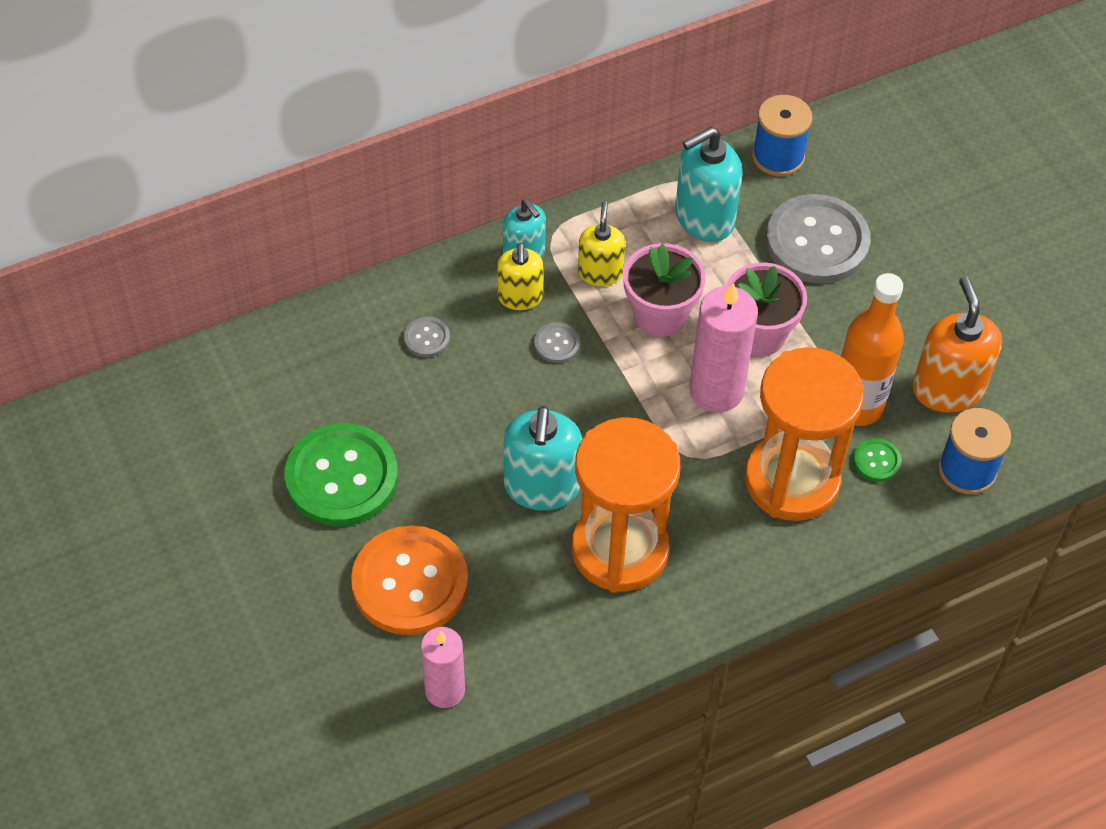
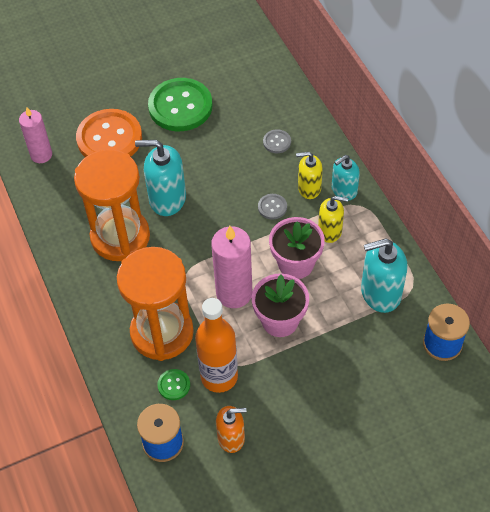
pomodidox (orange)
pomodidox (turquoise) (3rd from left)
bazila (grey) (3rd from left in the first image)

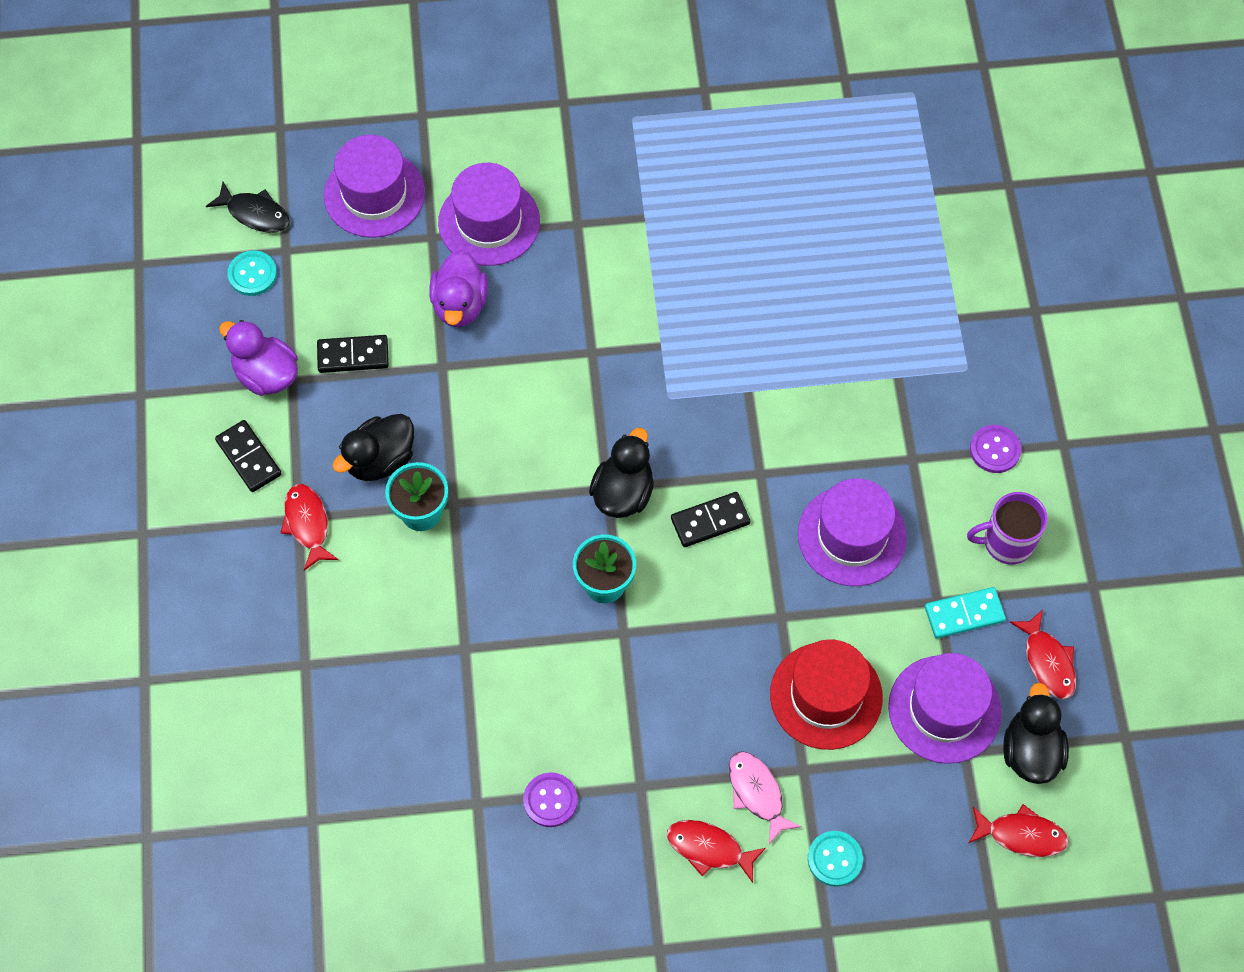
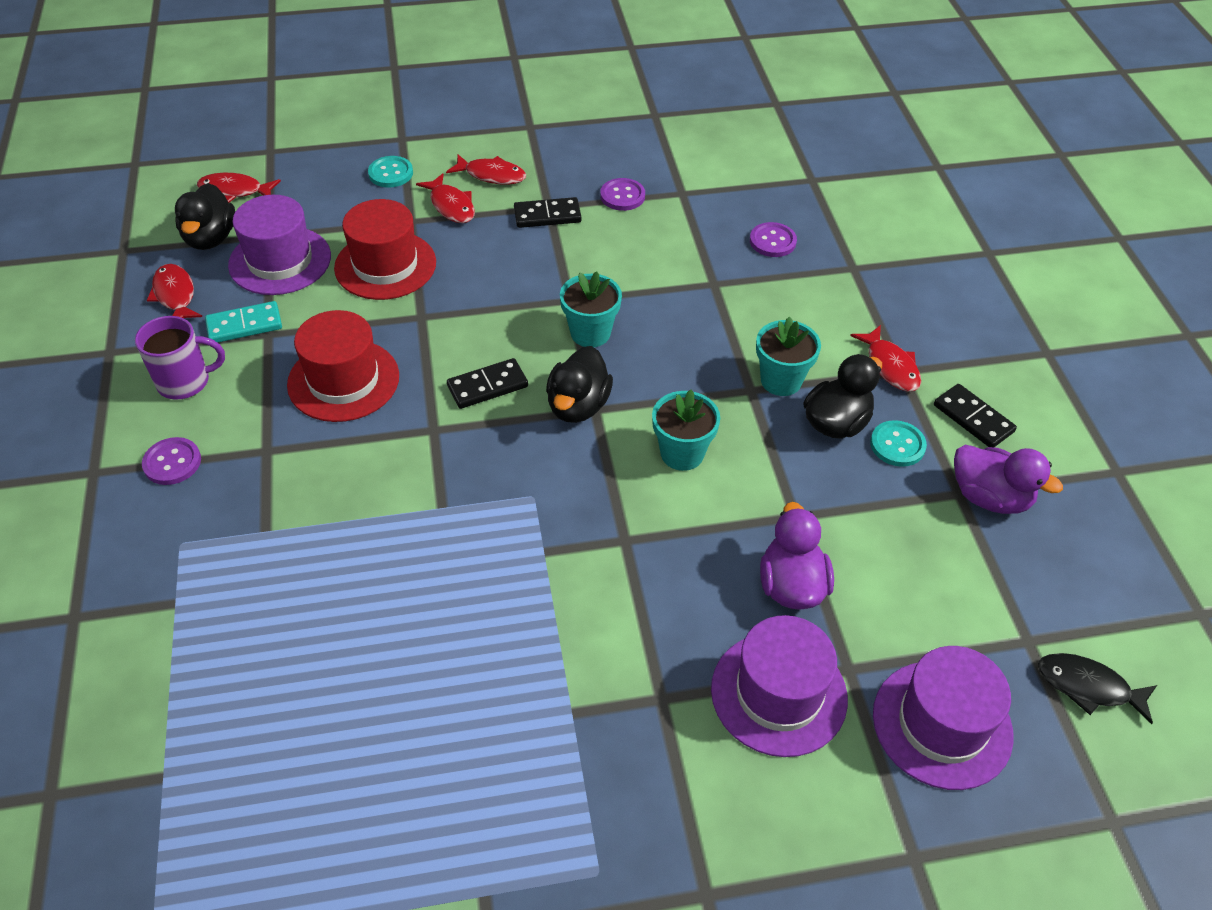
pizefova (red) (1st from left)
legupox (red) (3rd from left)
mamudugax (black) (2nd from left)
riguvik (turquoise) (2nd from left)
bazila (purple) (3rd from left)
bazila (turquoise) (2nd from left)

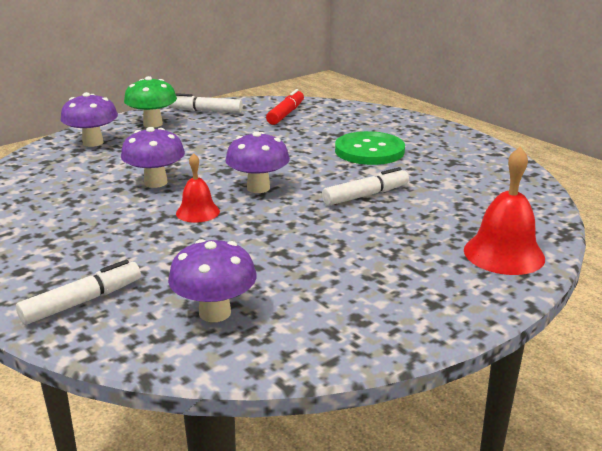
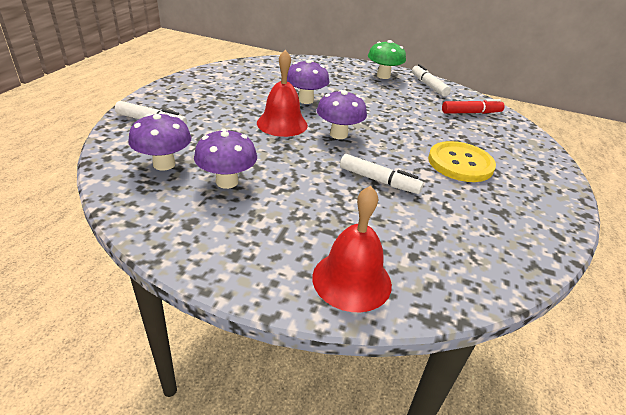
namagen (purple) (2nd from left)
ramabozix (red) (1st from left)
bazila (yellow)

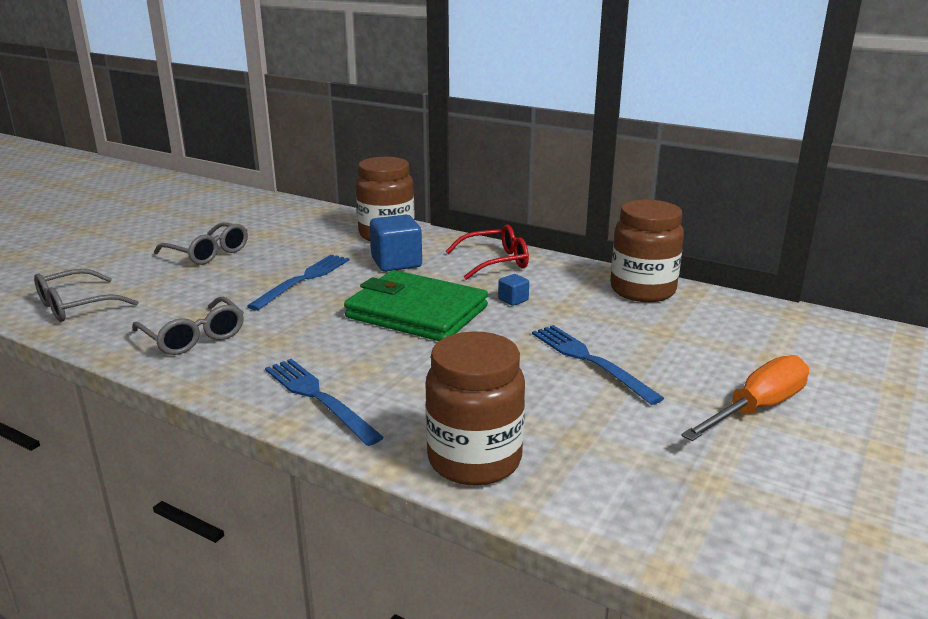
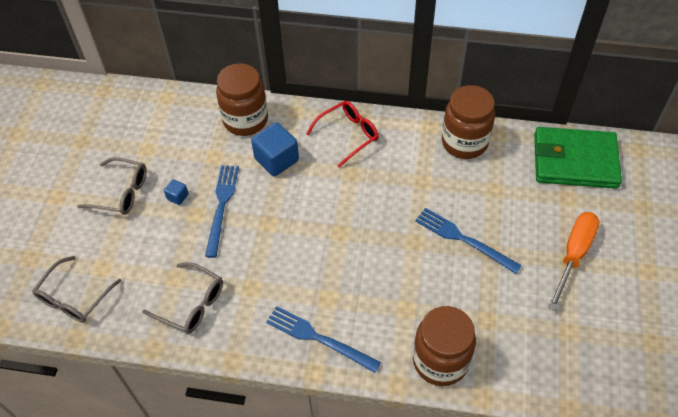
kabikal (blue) (1st from left)
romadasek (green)

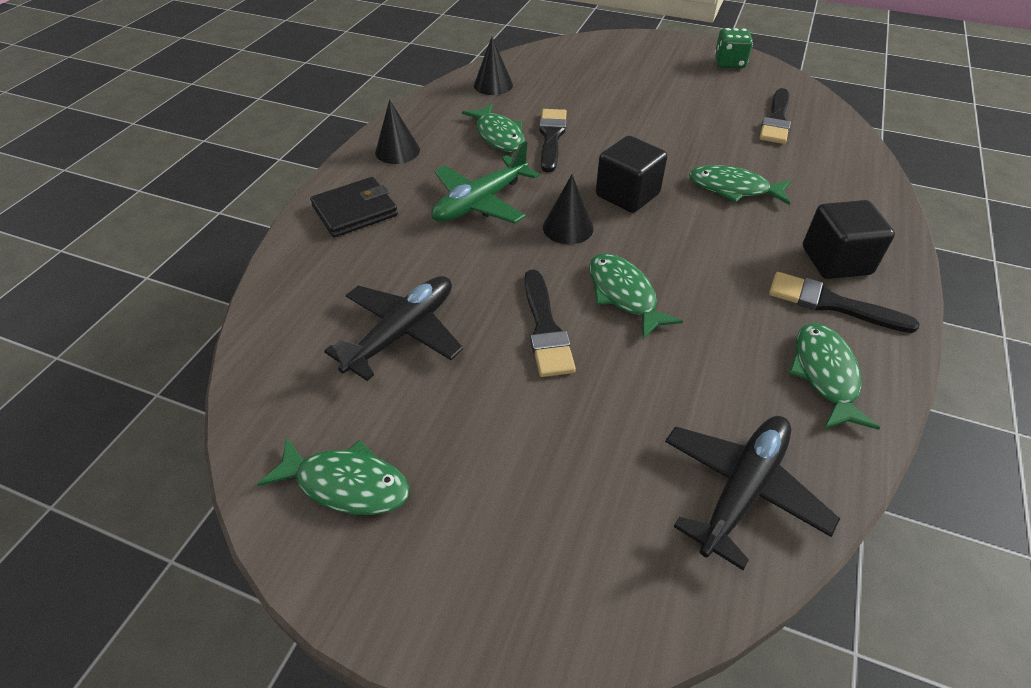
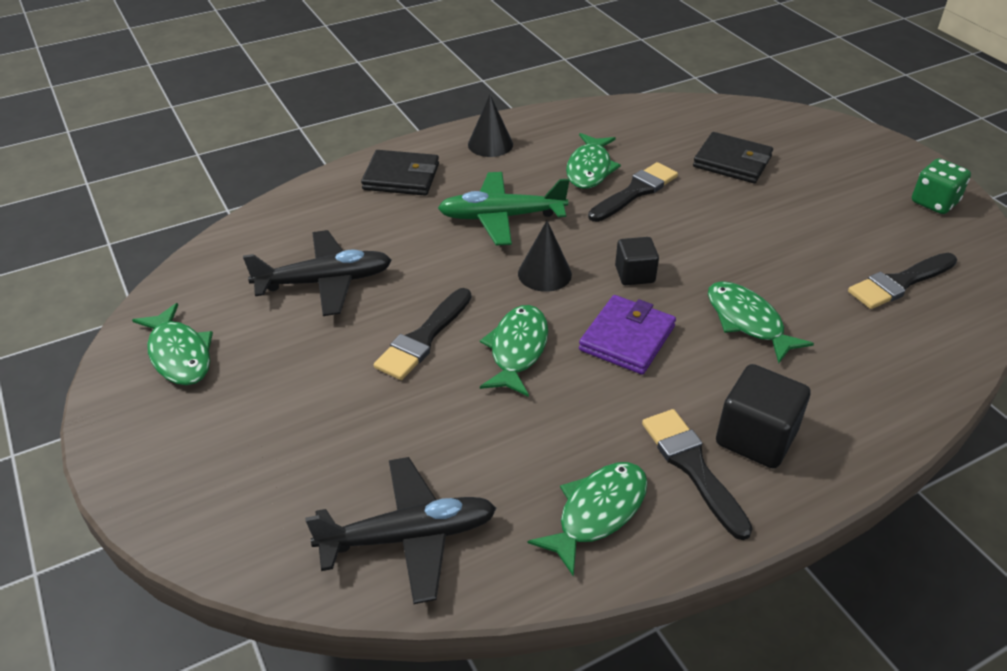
romadasek (purple)
kabikal (black) (1st from left)
romadasek (black) (2nd from left)
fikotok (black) (2nd from left in the first image)

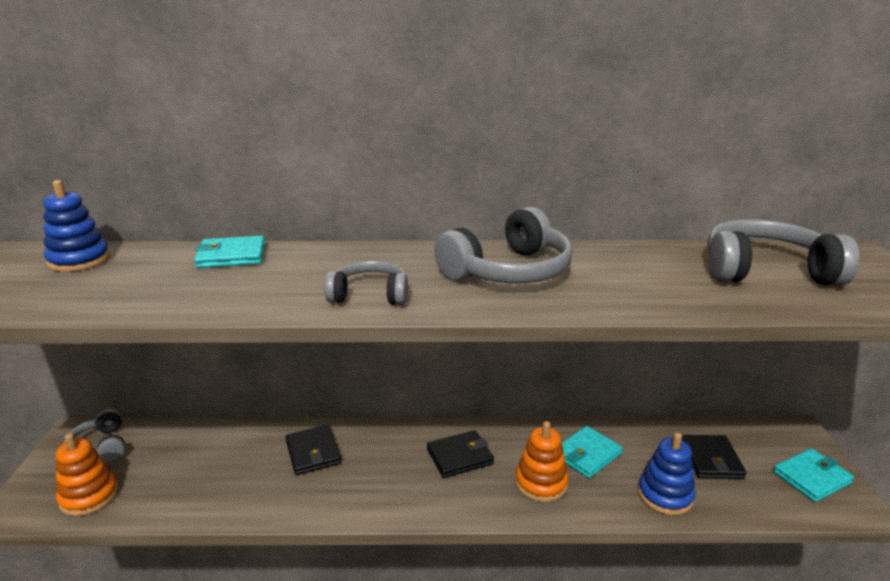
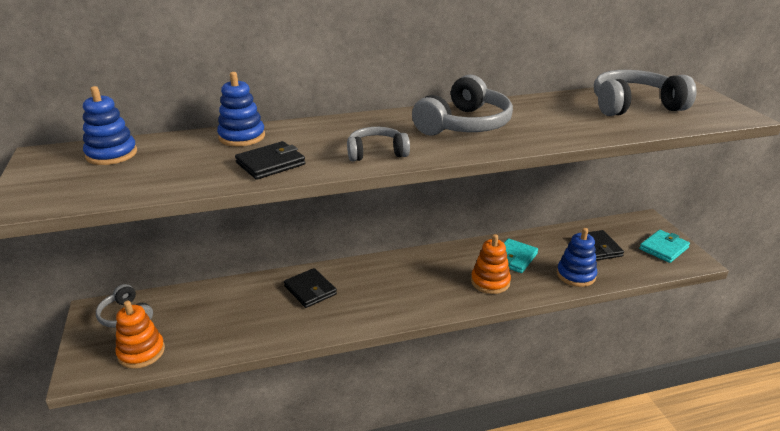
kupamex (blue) (2nd from left)
romadasek (black) (1st from left)

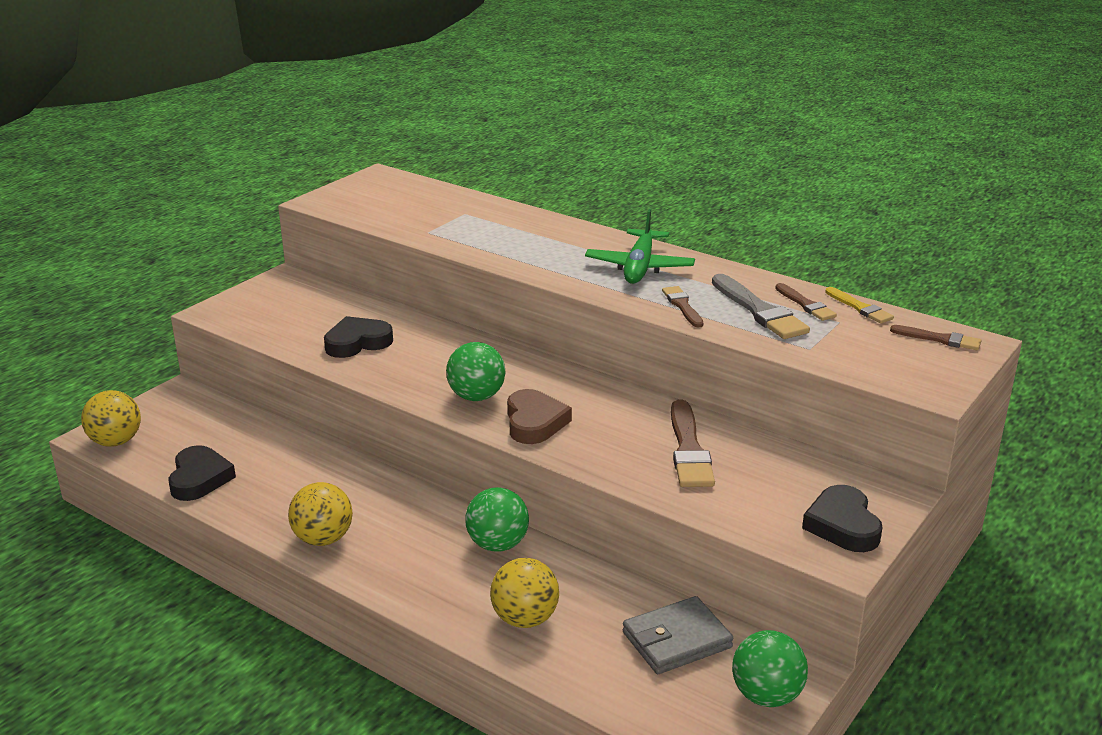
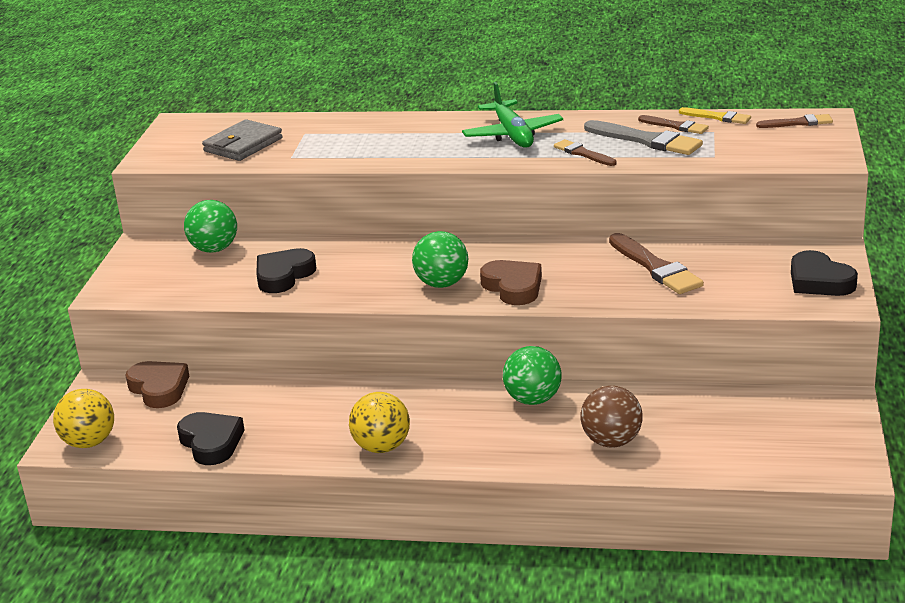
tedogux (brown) (1st from left)
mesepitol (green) (1st from left)
romadasek (grey)
mesepitol (brown)

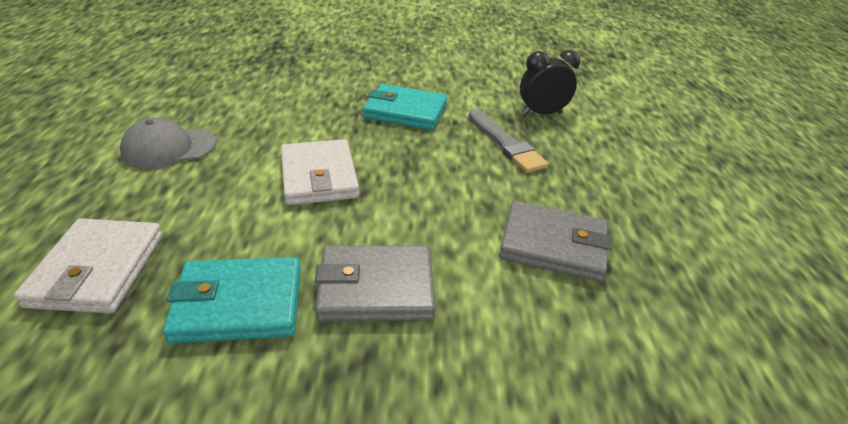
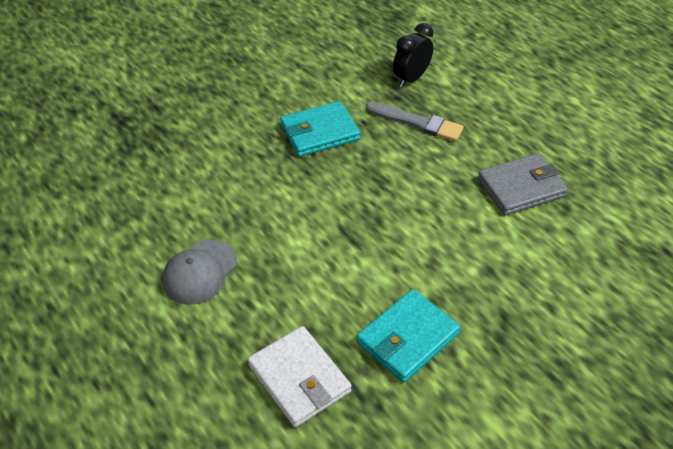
romadasek (white) (2nd from left in the first image)
romadasek (grey) (1st from left in the first image)

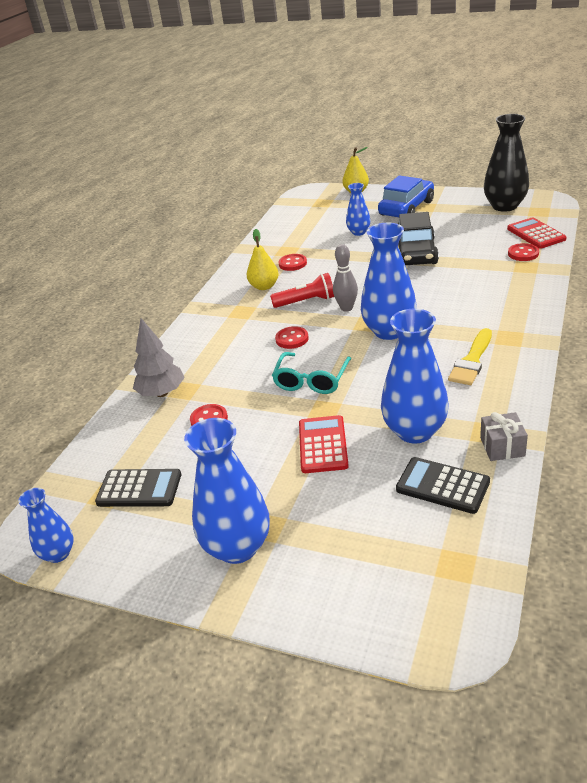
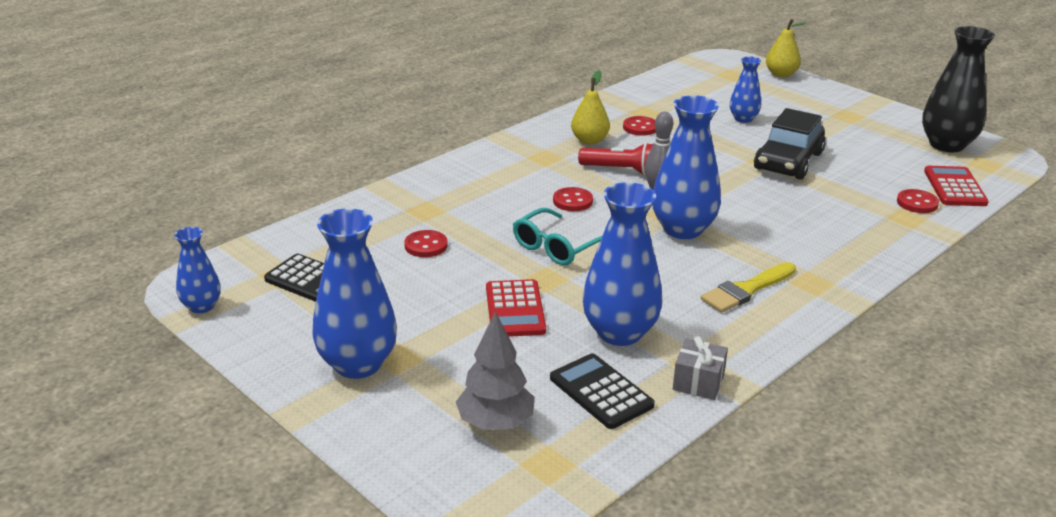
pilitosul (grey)
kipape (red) (1st from left)
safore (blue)

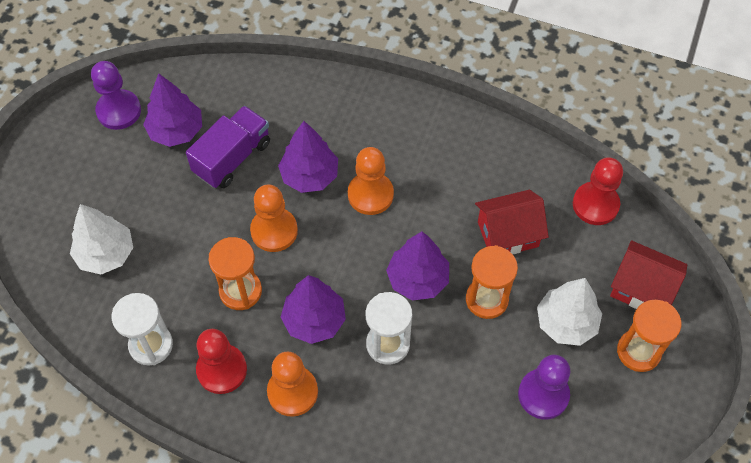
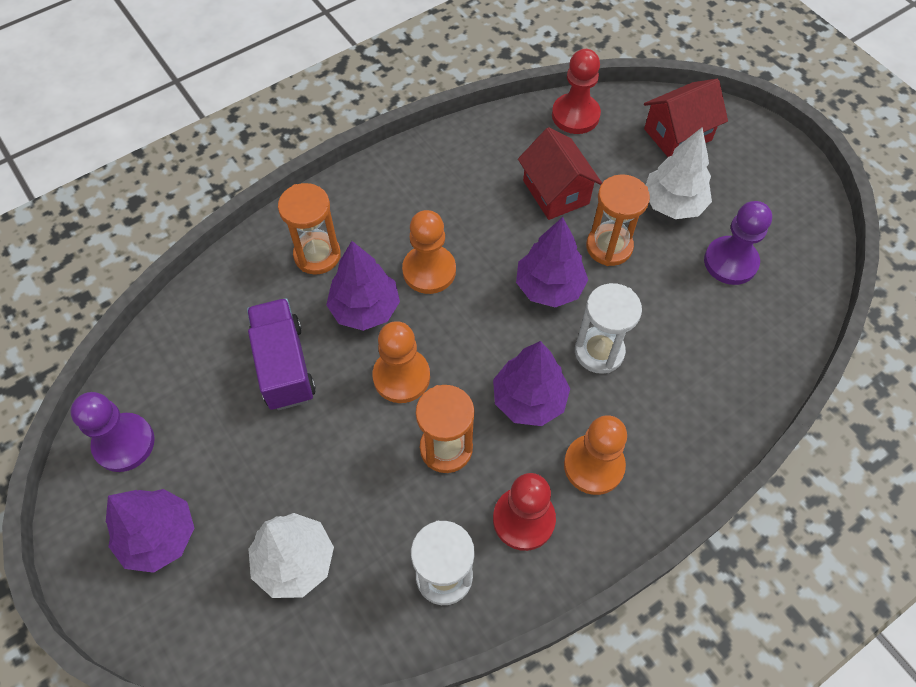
pilitosul (purple) (1st from left)
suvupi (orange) (1st from left)
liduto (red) (1st from left)

